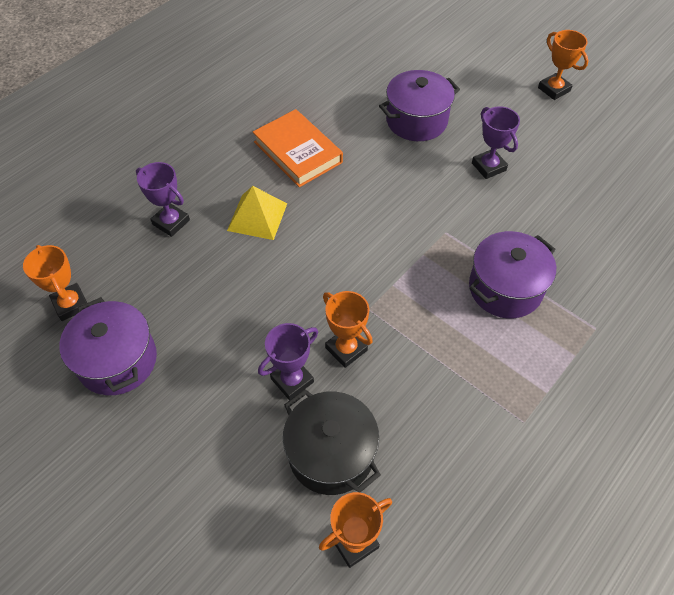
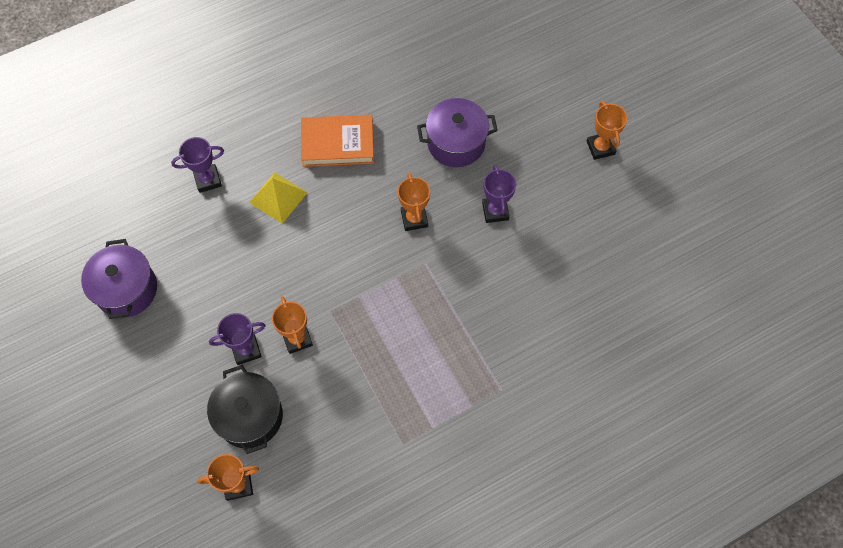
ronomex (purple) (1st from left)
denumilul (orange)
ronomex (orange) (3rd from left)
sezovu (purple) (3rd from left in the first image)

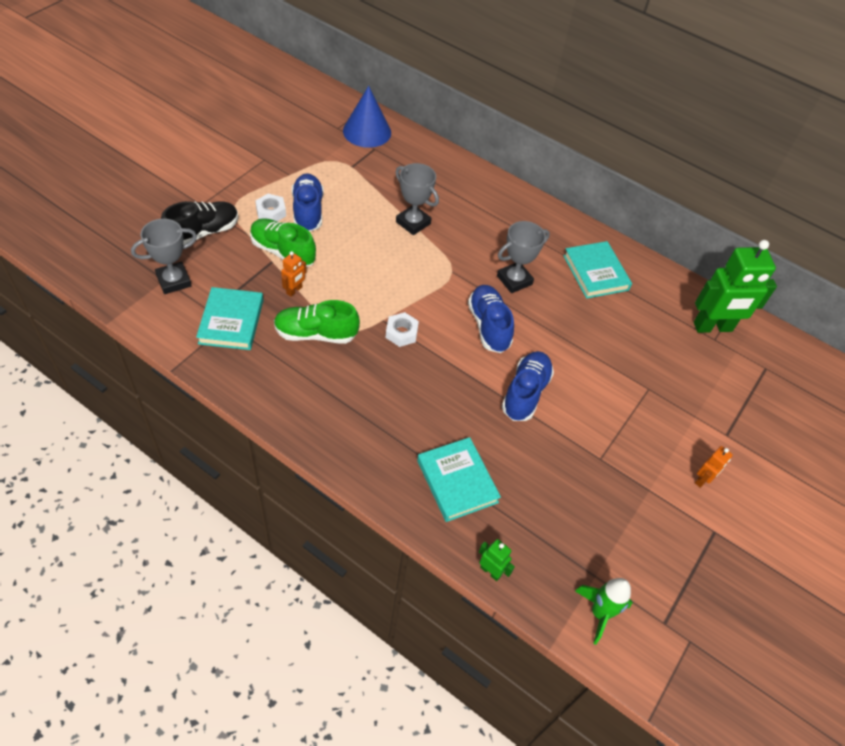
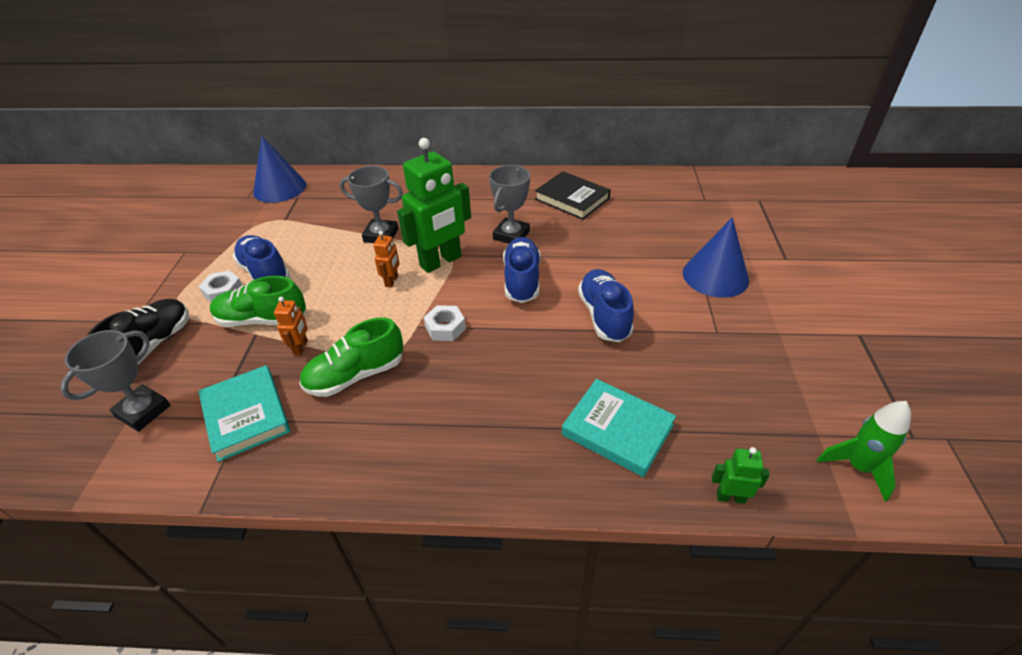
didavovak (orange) (2nd from left)
didavovak (green) (1st from left)
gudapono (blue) (2nd from left)
denumilul (black)
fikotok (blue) (2nd from left)

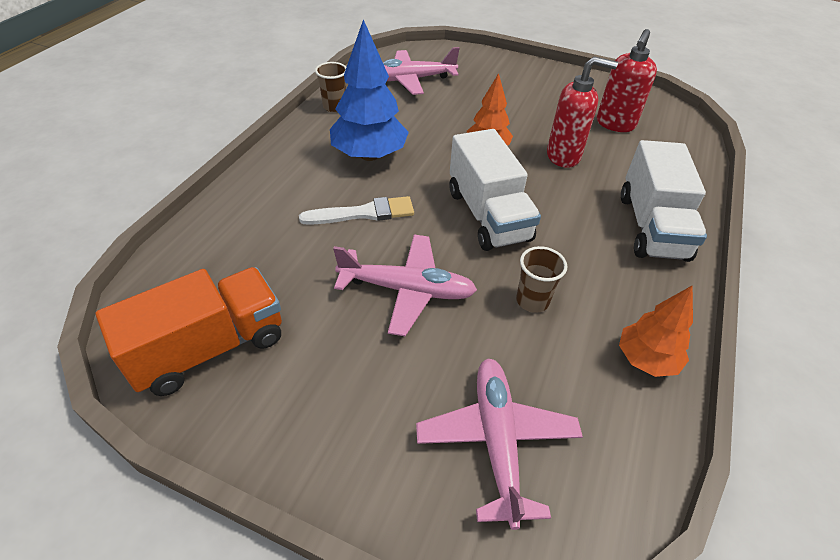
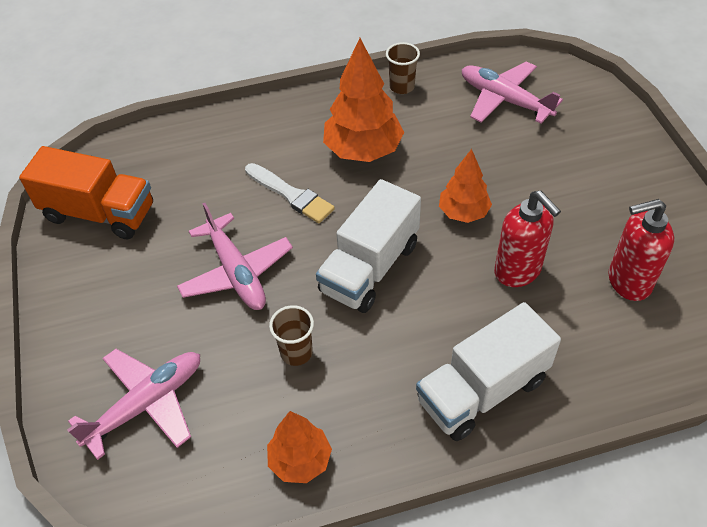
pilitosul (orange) (2nd from left)

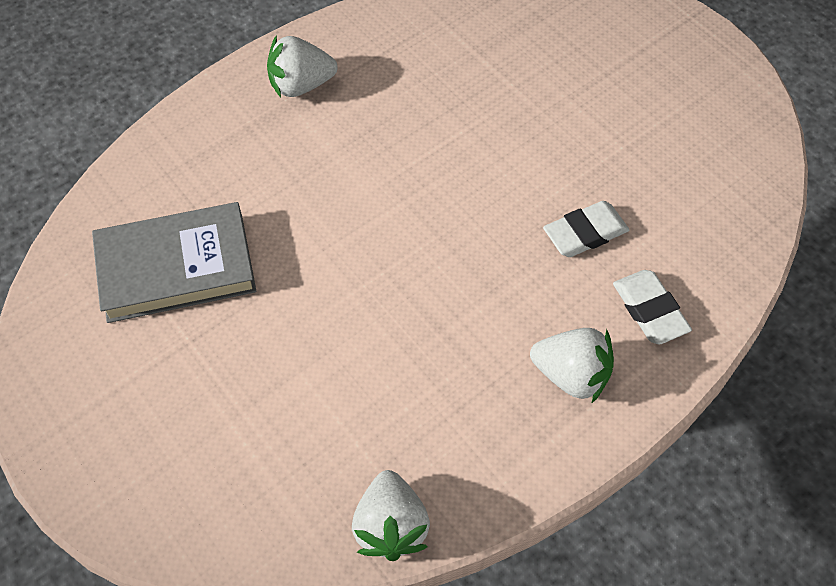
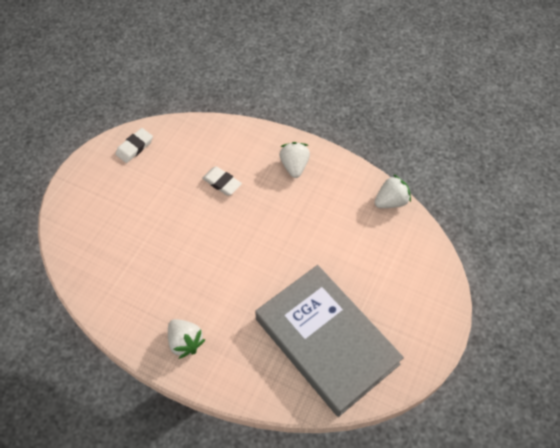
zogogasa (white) (1st from left)
denumilul (grey)

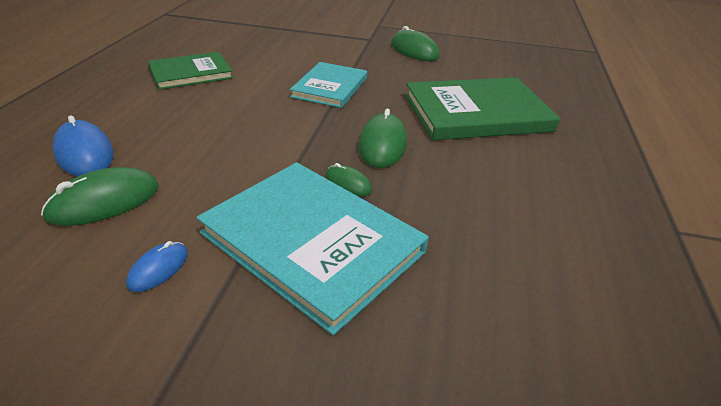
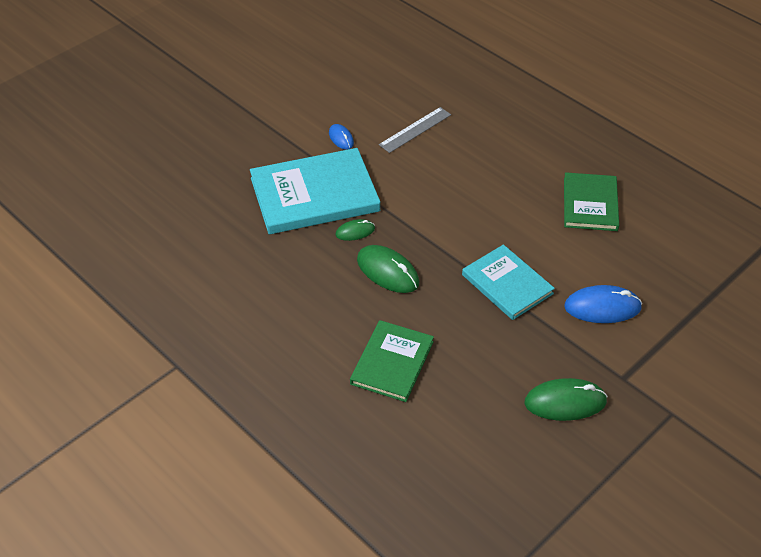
denumilul (green) (1st from left)
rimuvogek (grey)
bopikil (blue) (2nd from left)

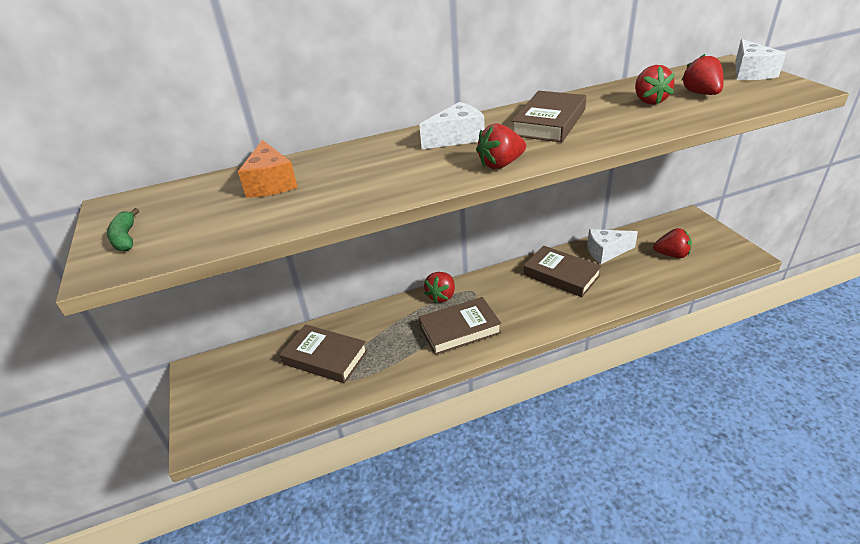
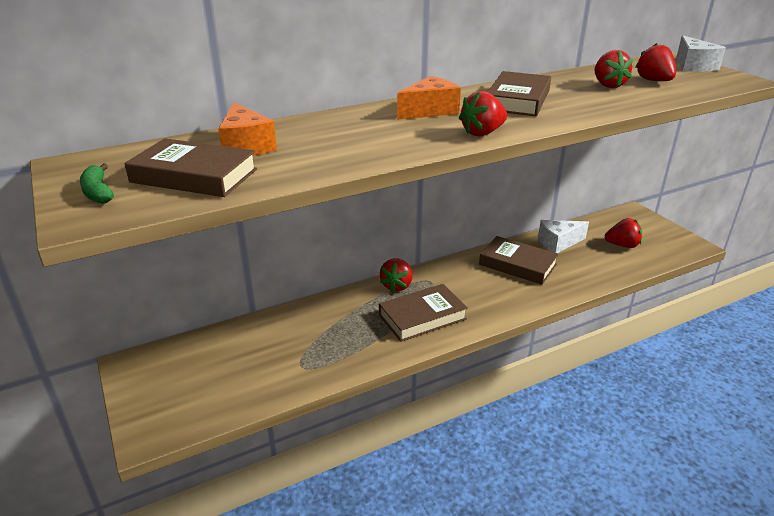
denumilul (brown) (1st from left)
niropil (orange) (2nd from left)

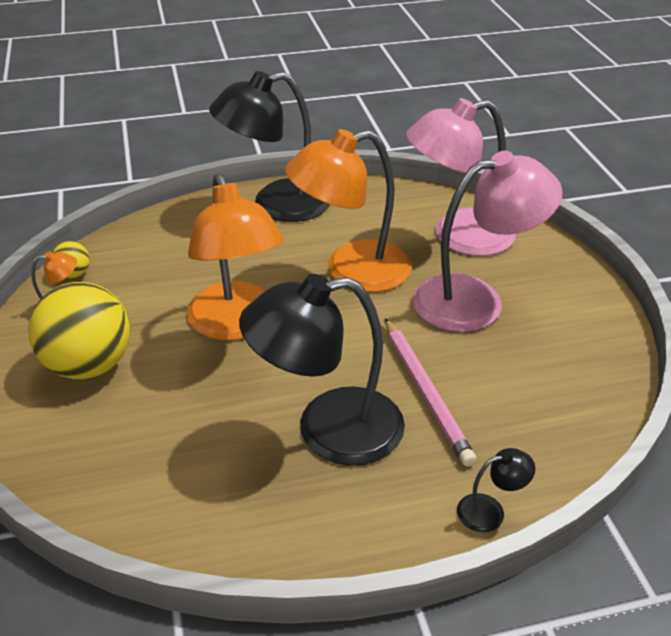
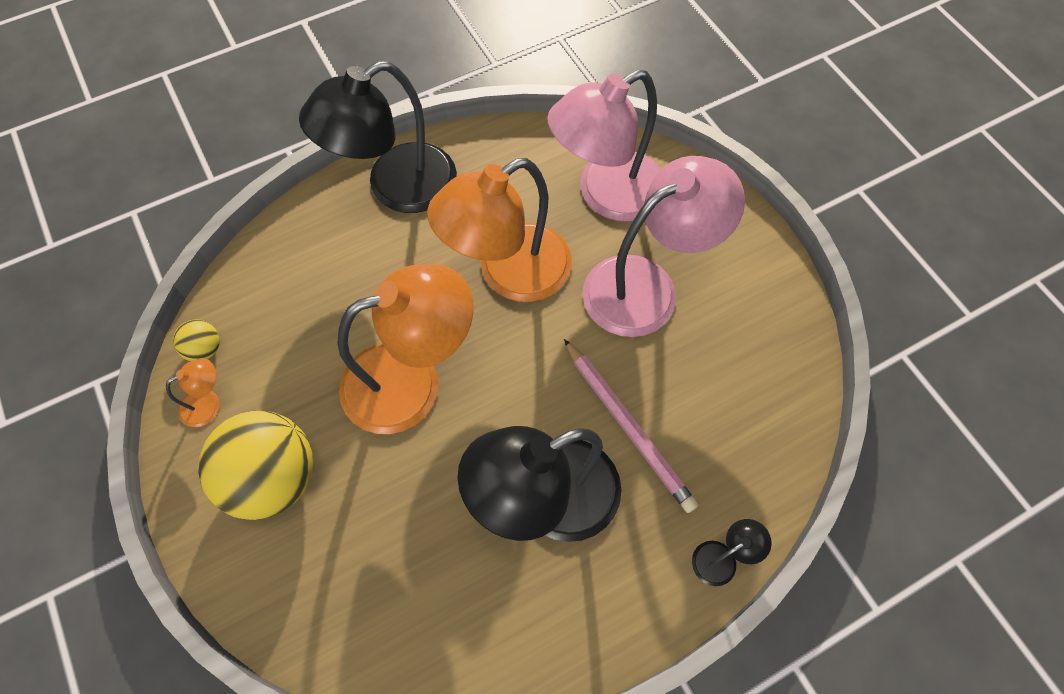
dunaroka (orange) (2nd from left)

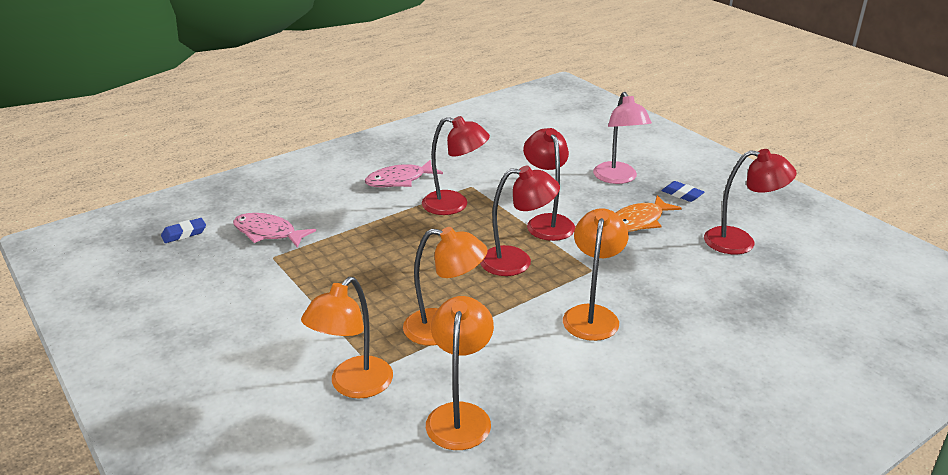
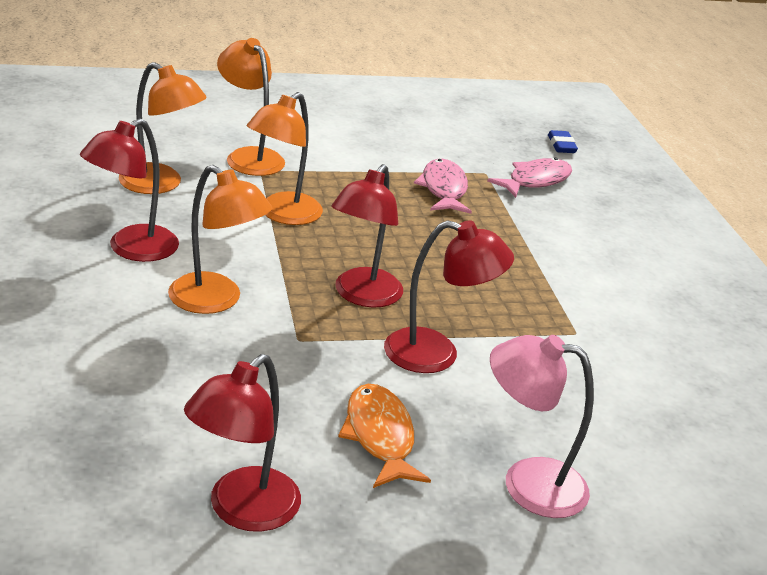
dunaroka (red) (1st from left)
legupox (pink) (1st from left)
zogogasa (blue) (2nd from left in the first image)

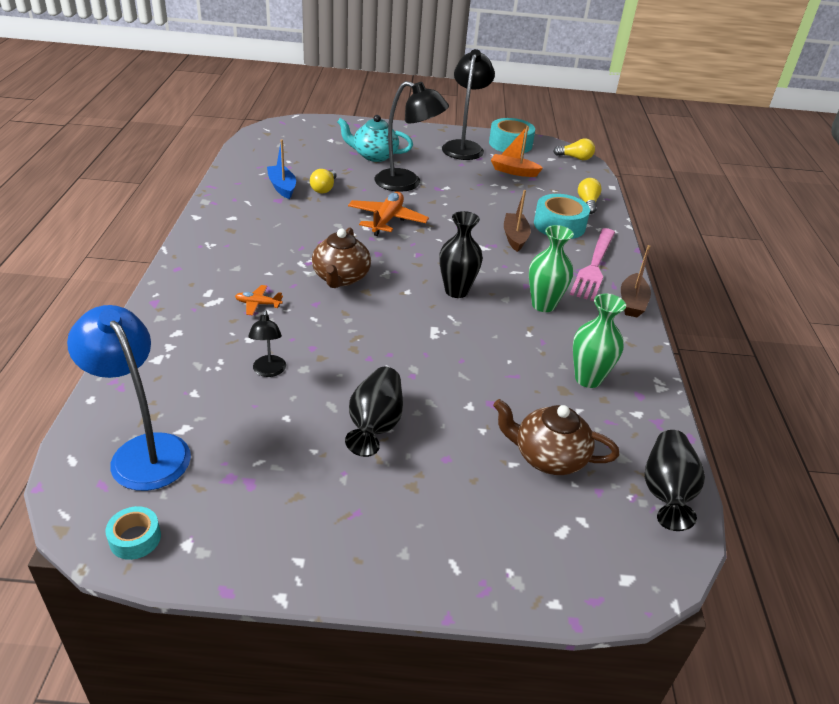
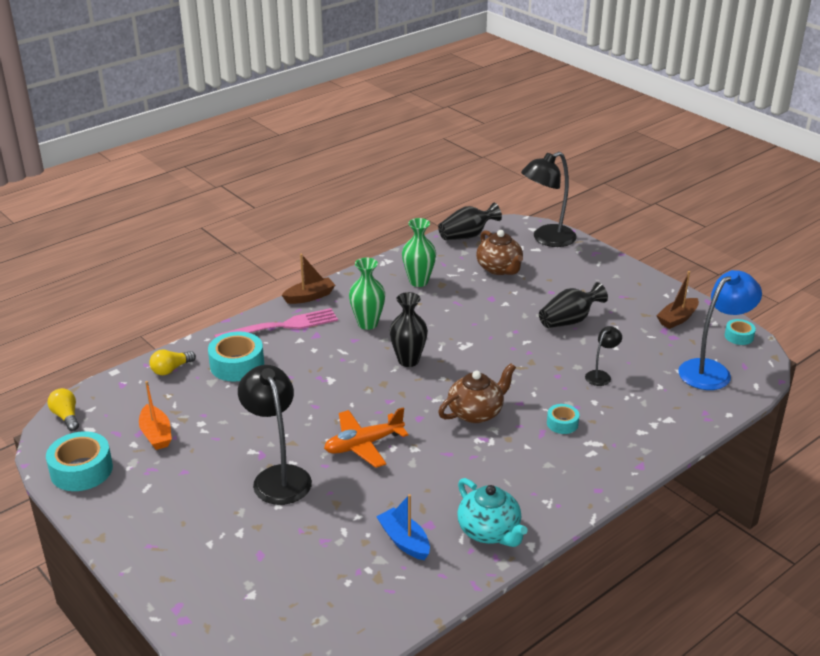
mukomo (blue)
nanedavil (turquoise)
dunaroka (black) (2nd from left)
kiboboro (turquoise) (3rd from left)
mukomo (brown) (2nd from left)
dunaroka (blue)
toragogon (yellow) (1st from left in the first image)

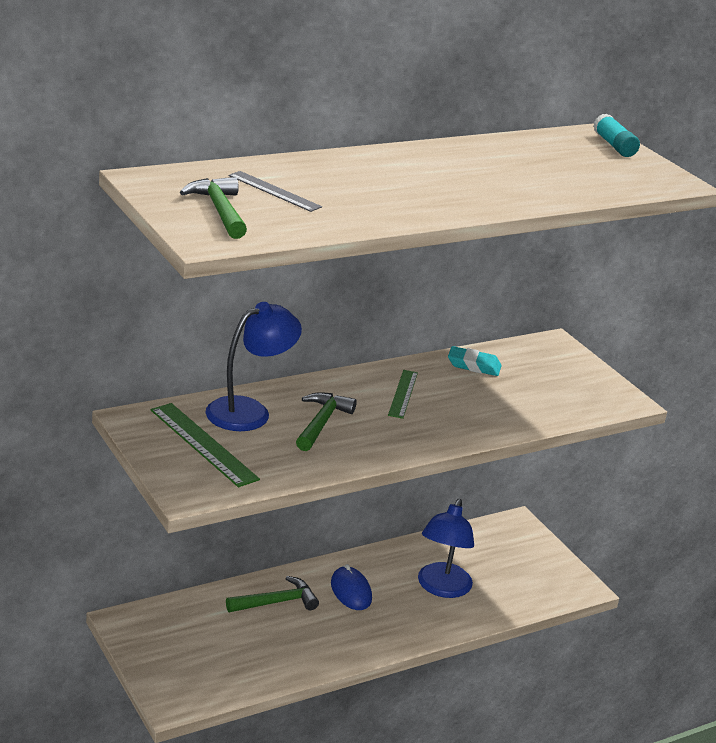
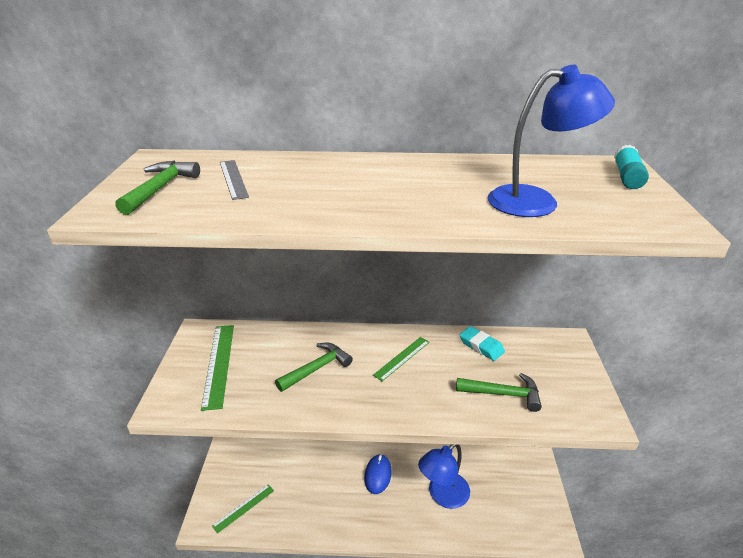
rimuvogek (green) (2nd from left)
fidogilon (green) (3rd from left)
dunaroka (blue) (2nd from left)

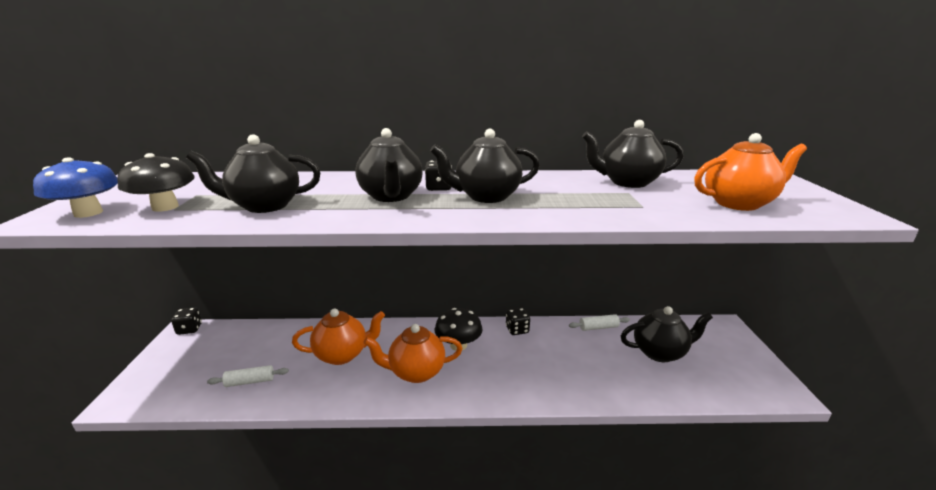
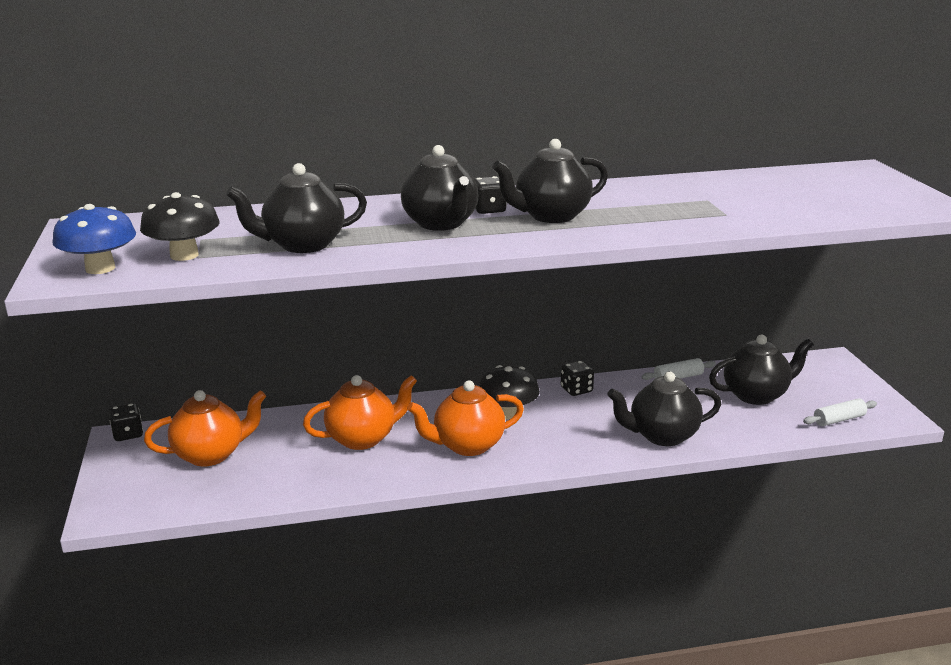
nanedavil (orange) (1st from left)
nanedavil (black) (4th from left)
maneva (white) (2nd from left)

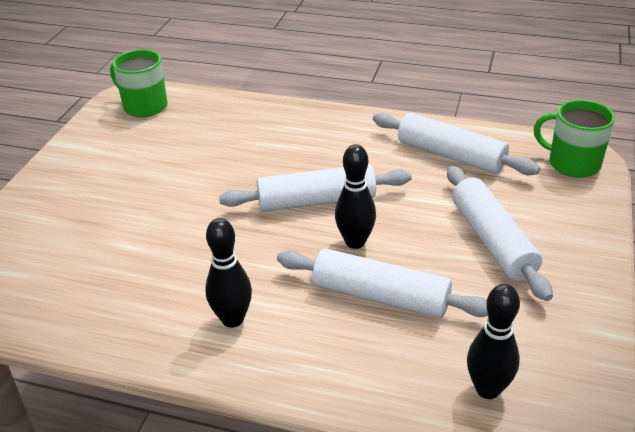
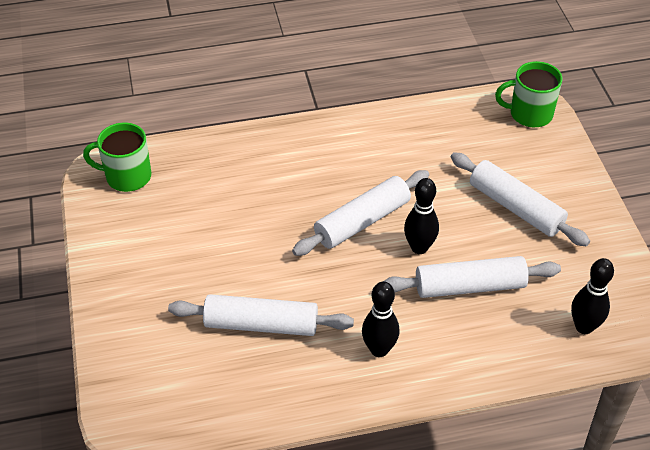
maneva (white) (1st from left)

